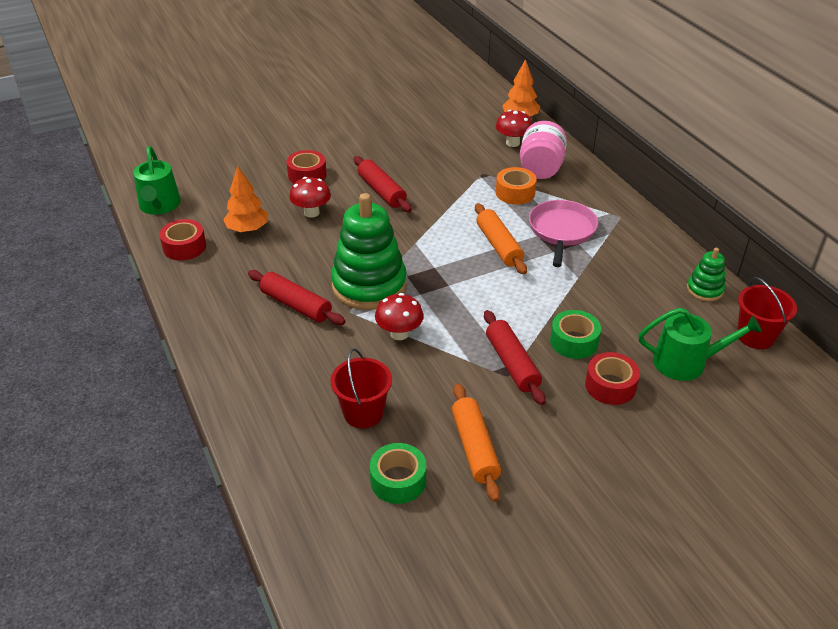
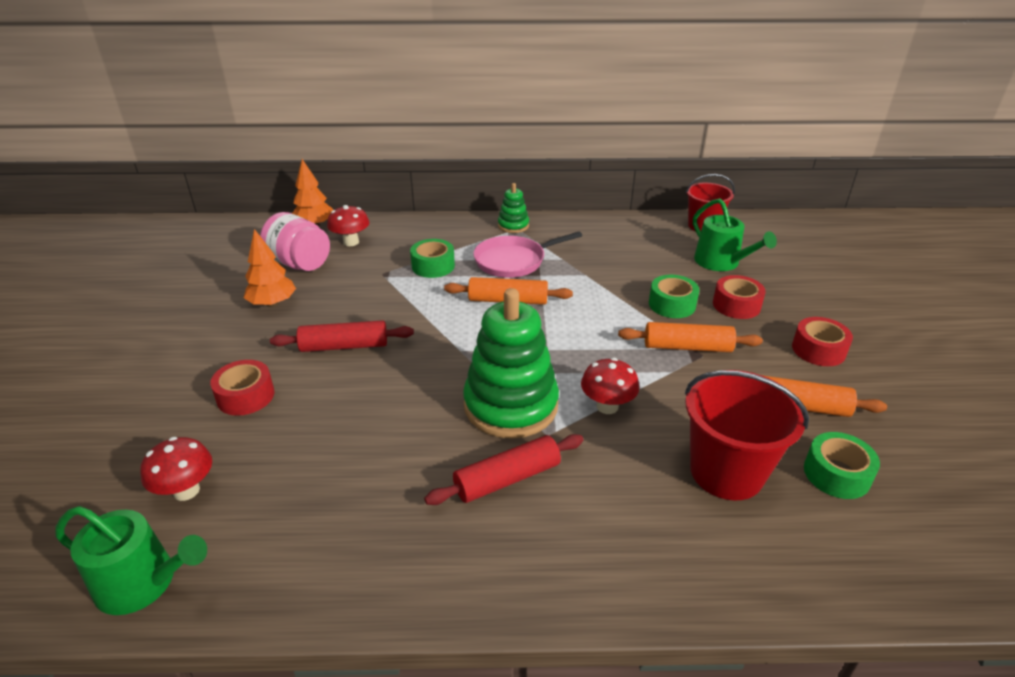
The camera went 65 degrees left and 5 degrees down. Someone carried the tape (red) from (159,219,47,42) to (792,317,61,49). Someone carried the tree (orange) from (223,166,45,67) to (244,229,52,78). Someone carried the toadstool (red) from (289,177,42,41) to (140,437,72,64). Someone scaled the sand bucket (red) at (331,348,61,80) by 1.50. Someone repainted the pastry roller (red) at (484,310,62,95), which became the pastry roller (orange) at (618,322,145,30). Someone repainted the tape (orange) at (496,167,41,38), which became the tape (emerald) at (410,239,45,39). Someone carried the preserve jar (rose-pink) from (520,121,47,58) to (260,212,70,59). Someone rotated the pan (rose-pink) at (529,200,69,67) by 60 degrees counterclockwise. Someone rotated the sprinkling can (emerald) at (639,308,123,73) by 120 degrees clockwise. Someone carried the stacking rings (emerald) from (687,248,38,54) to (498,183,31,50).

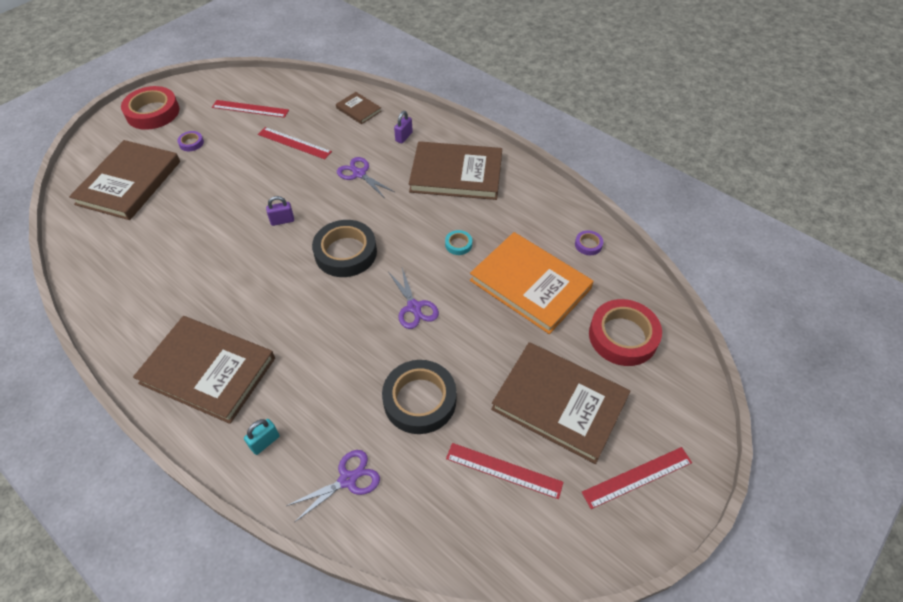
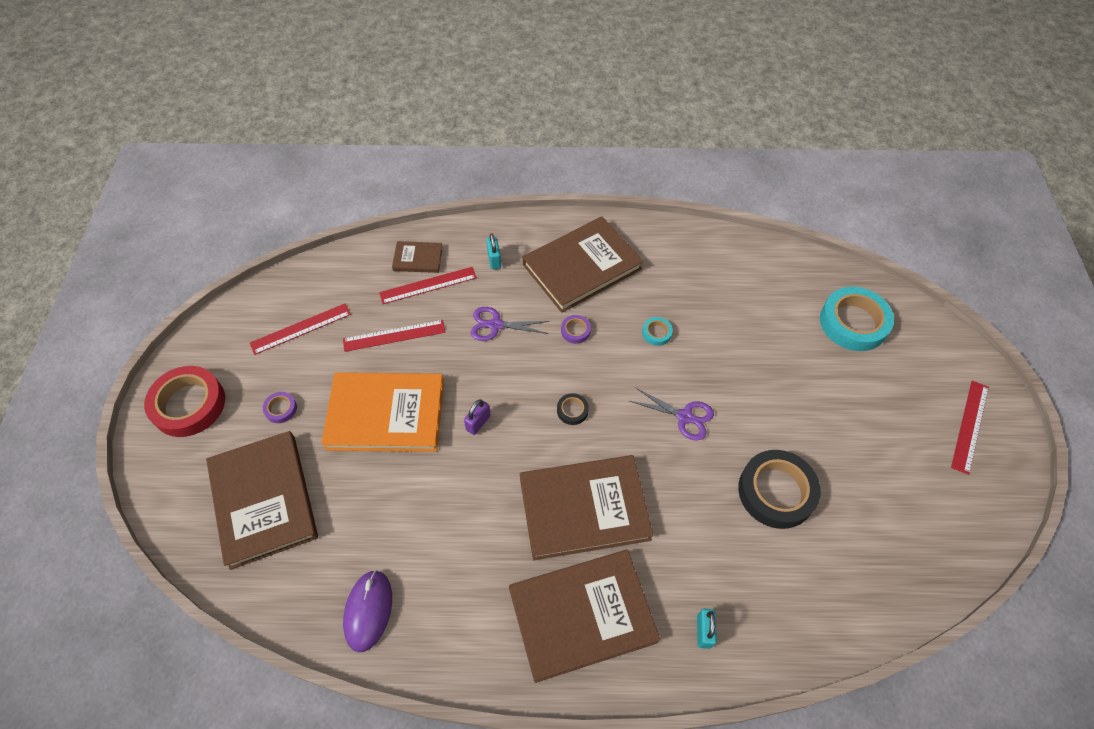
The camera went 40 degrees left and 5 degrees up. Someone took away the pair of scissors (royal purple) at (286,450,94,72). Someone scaled the tape (ebony) at (312,220,65,57) by 0.44. Someone repainted the small lock (royal purple) at (394,111,19,32), which became the small lock (teal) at (486,233,15,36). Someone carried the ruler (red) from (446,443,118,56) to (379,267,98,37). Someone carried the hardcover (orange) from (470,232,124,102) to (321,372,123,80). Someone carried the hardcover (dark brown) from (491,342,139,122) to (520,455,133,105). Someone carried the tape (royal purple) from (575,230,28,25) to (561,315,30,29). Someone repainted the tape (red) at (589,299,73,67), which became the tape (teal) at (820,287,74,64). Someone put down the mouse (royal purple) at (343,570,49,82).

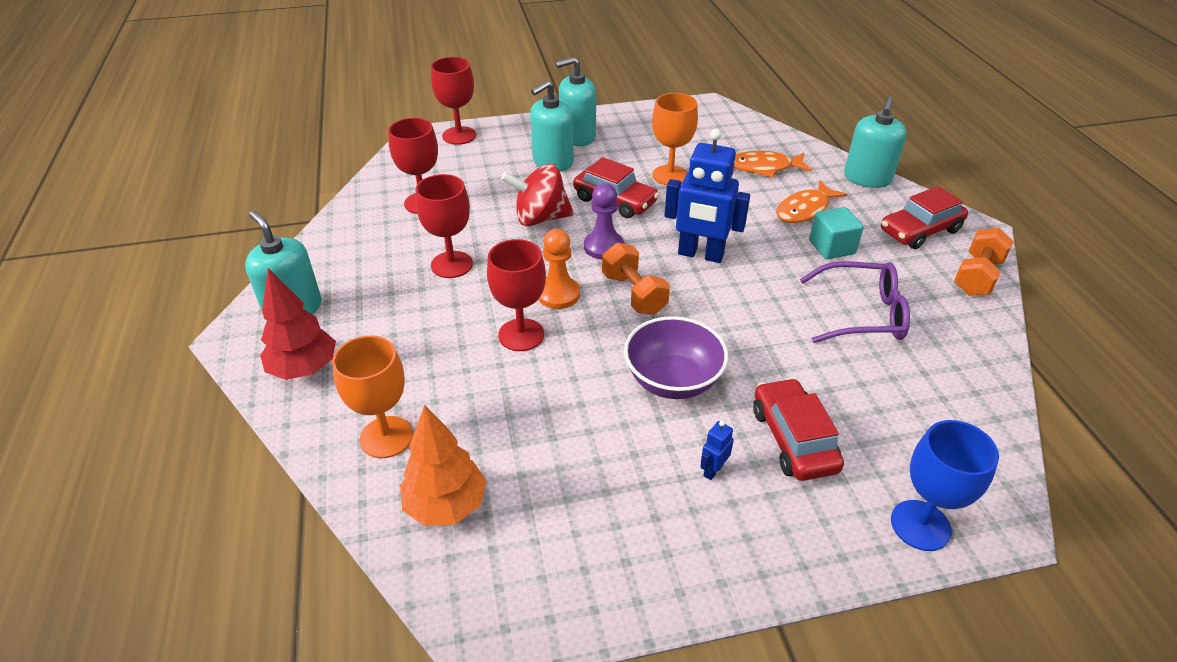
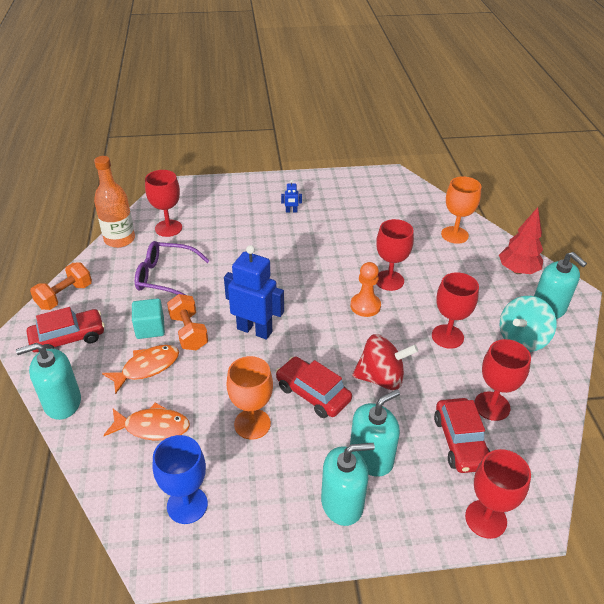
The camera went 175 degrees left and 0 degrees up. Someone took away the tree (orange) at (400,405,87,121). Someone took away the chess pawn (royal purple) at (584,183,40,76). Someone carried the free weight (orange) from (602,243,68,72) to (167,294,41,56). Someone took away the serving bowl (royal purple) at (624,316,104,83). Someone rotated the robot figure (cobalt) at (700,421,34,59) by 45 degrees clockwise. Someone carried the automobile (red) from (753,378,91,103) to (434,398,56,75). Someone rotated the pump bottle (teal) at (844,97,63,91) by 135 degrees counterclockwise. Someone carried the goblet (cobalt) from (891,420,108,131) to (153,435,55,89). Someone put down the flask (orange) at (94,156,41,92). Someone put down the goblet (red) at (145,170,37,67). Someone put down the whirligig (teal) at (500,296,56,56).

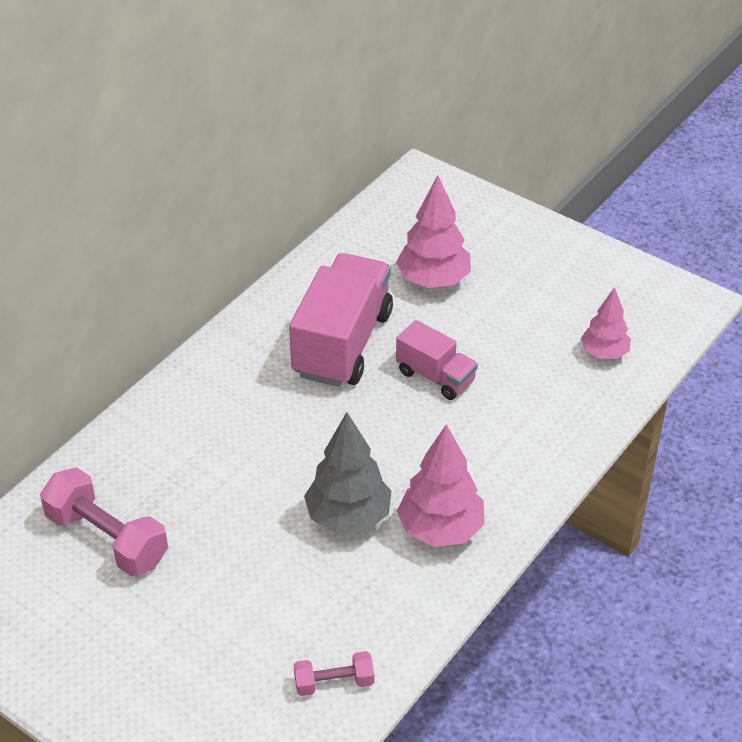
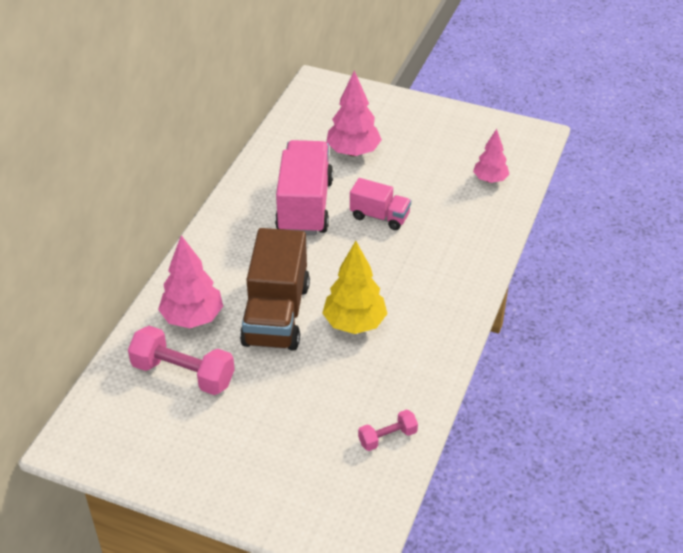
The camera went 15 degrees left and 0 degrees up. Someone repainted the tree (ash-grey) at (304,412,87,121), which became the tree (golden) at (322,241,66,93). Someone carried the tree (rose-pink) from (397,424,88,123) to (158,235,65,93). Someone put down the truck (dark brown) at (240,228,70,123).

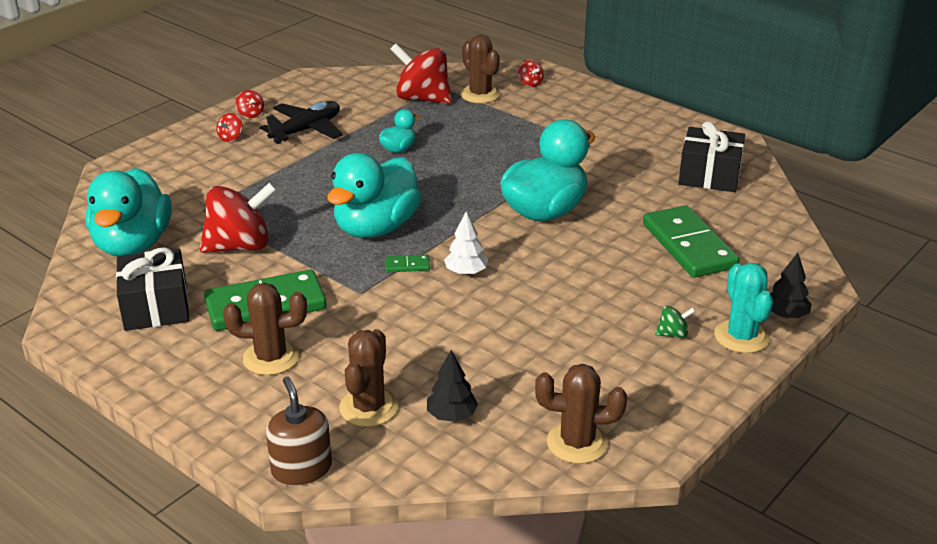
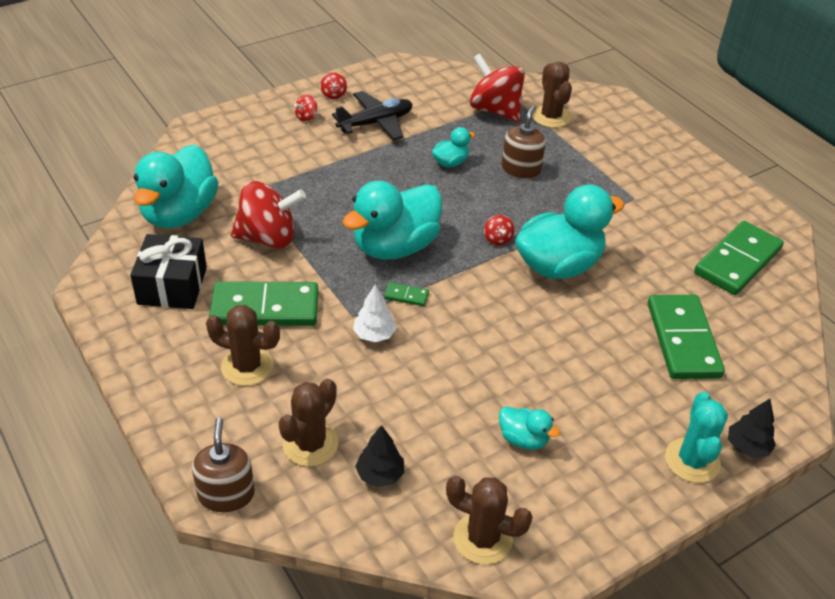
The camera went 15 degrees right and 10 degrees up. Someone carried the tree (snow-white) from (444,211,44,64) to (353,284,44,58). Someone carried the whirligig (red) from (519,60,25,27) to (484,215,30,31). Someone took away the whirligig (emerald) at (655,306,40,32). Someone swapped the gift (ebony) at (678,121,67,71) for the domino (emerald) at (694,221,90,74). Someone put down the duck (teal) at (499,406,61,44). Someone put down the pump bottle (dark brown) at (502,105,44,74).

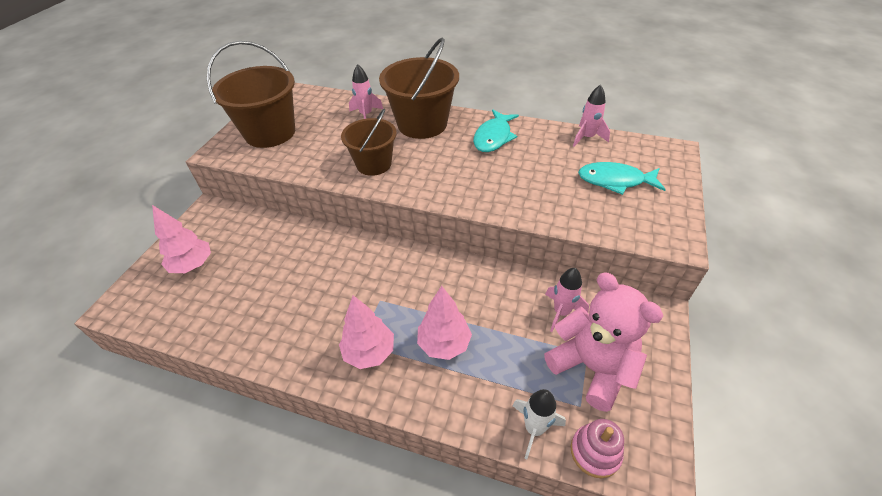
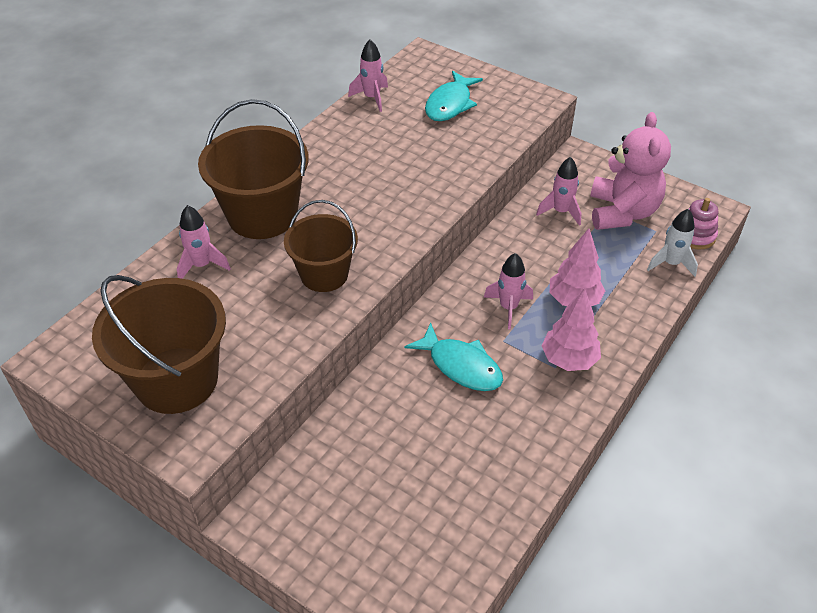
The camera went 75 degrees left and 0 degrees up. Someone took away the tree (rose-pink) at (152,205,59,68). Someone carried the fish (teal) from (473,110,46,42) to (405,323,98,68). Someone rotated the teddy (rose-pink) at (544,272,119,140) by 120 degrees clockwise. Someone put down the spaceship (rose-pink) at (484,253,49,76).

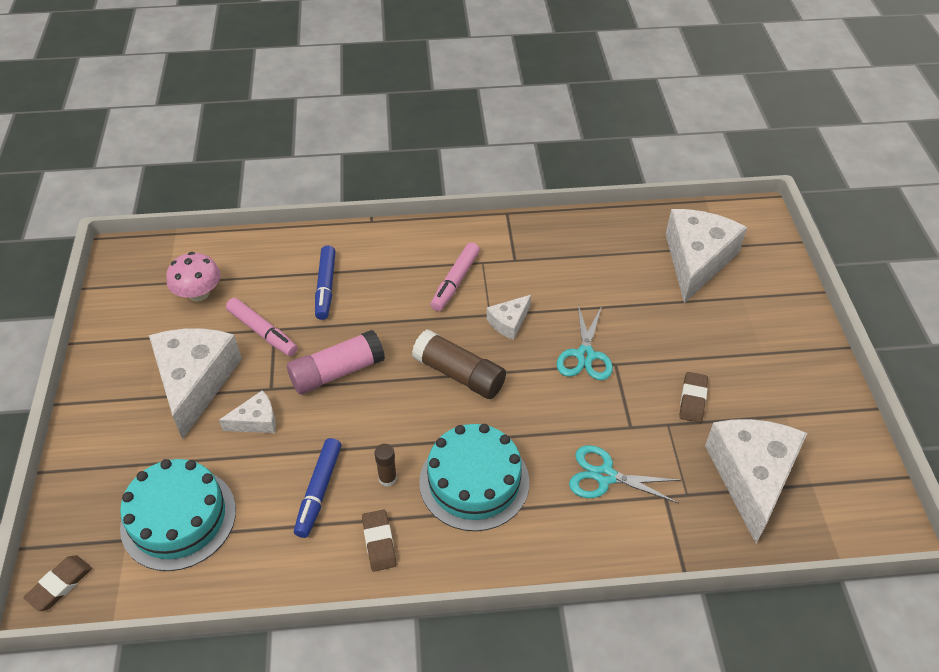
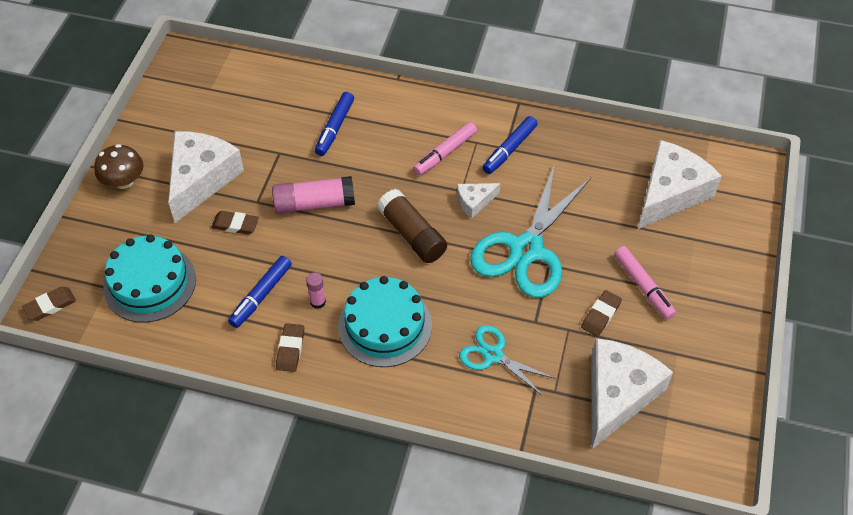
The camera went 20 degrees right and 5 degrees up. Someone took away the toadstool (rose-pink) at (166,252,55,49). Someone swapped the piece of cheese (snow-white) at (219,390,57,43) for the pencil eraser (dark brown) at (211,211,48,23). Someone carried the marker pen (rose-pink) from (226,298,72,58) to (614,246,62,73). Someone repainted the stick of glue (dark brown) at (374,444,23,43), which became the stick of glue (rose-pink) at (306,272,20,37). Someone scaled the pair of scissors (teal) at (557,305,56,75) by 1.85. Someone put down the toadstool (dark brown) at (94,144,49,45). Someone put down the marker pen (cobalt) at (482,116,56,58).

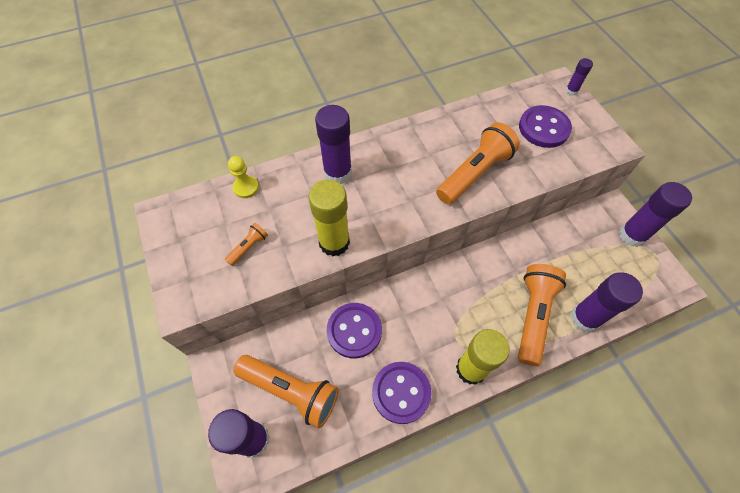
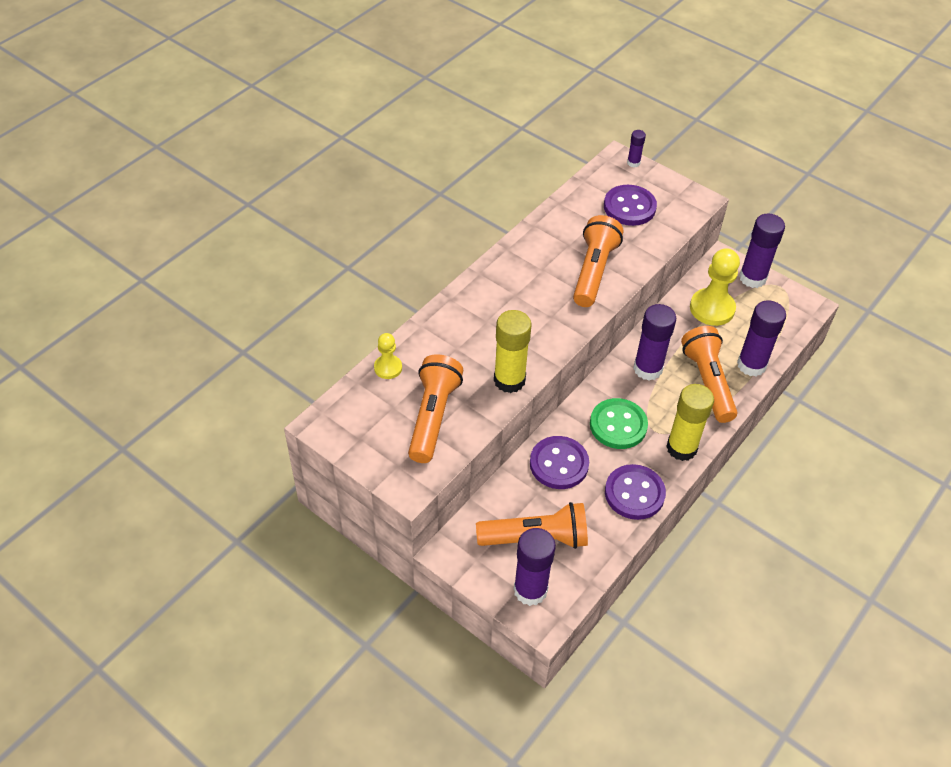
The camera went 30 degrees left and 10 degrees down. Someone scaled the flashlight (orange) at (225,223,43,43) by 2.19. Someone carried the stick of glue (royal purple) from (315,105,37,79) to (633,304,43,77). Someone put down the button (emerald) at (590,398,58,51). Someone put down the chess pawn (golden) at (690,248,50,78).

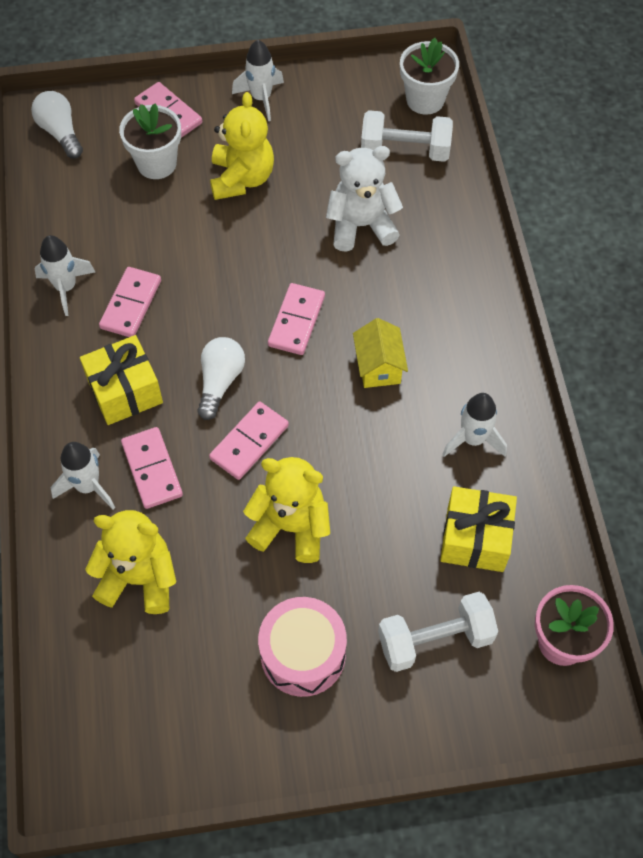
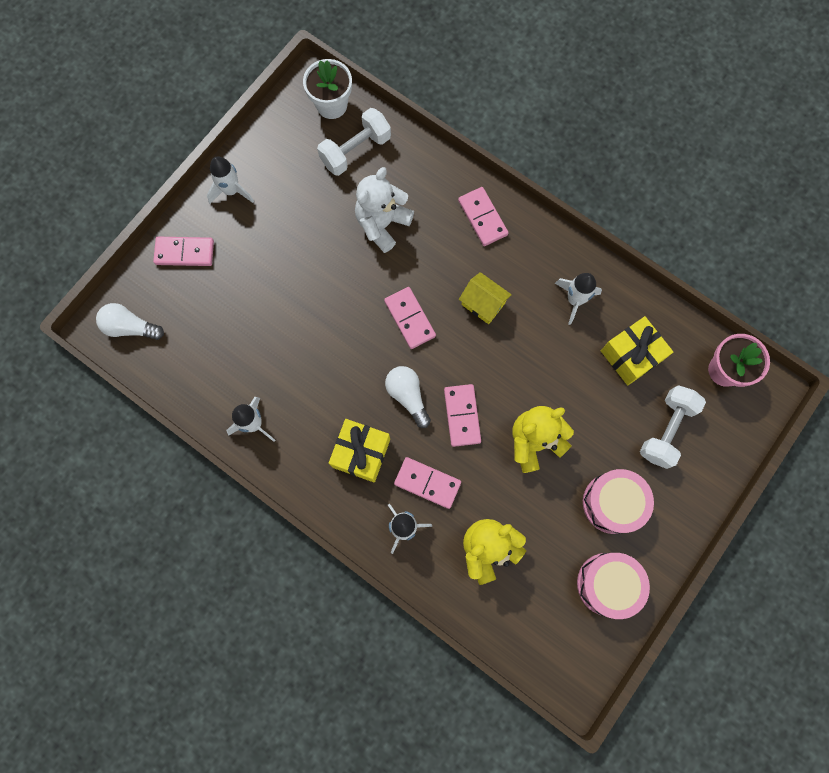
The camera went 45 degrees left and 15 degrees up. Someone carried the domino (rose-pink) from (99,267,62,70) to (458,187,50,59). Someone took away the flower pot (snow-white) at (119,103,62,76). Someone took away the teddy (golden) at (210,92,64,108). Someone put down the toy drum (rose-pink) at (577,553,73,66).

